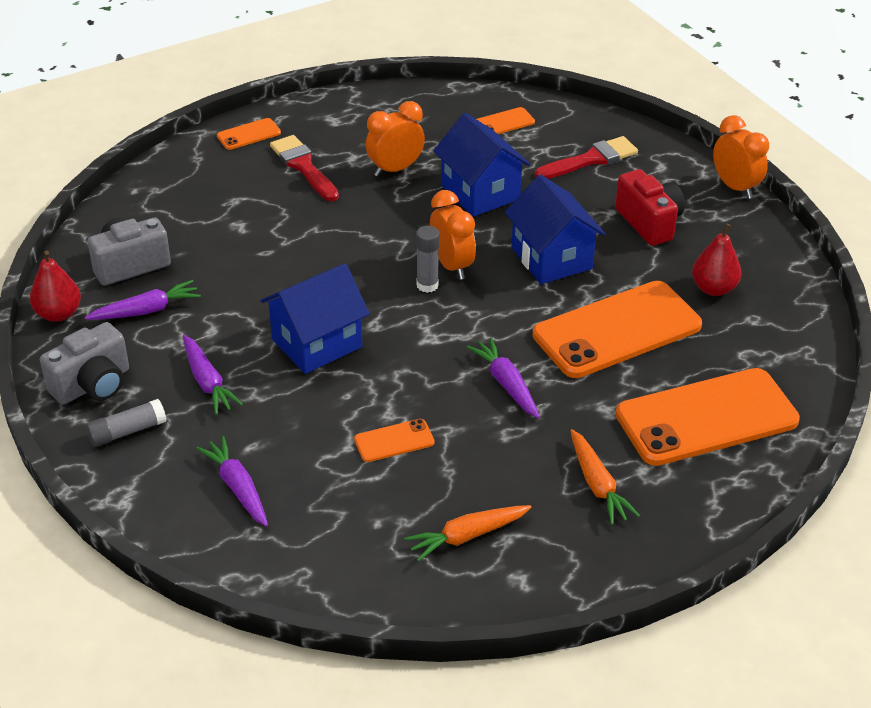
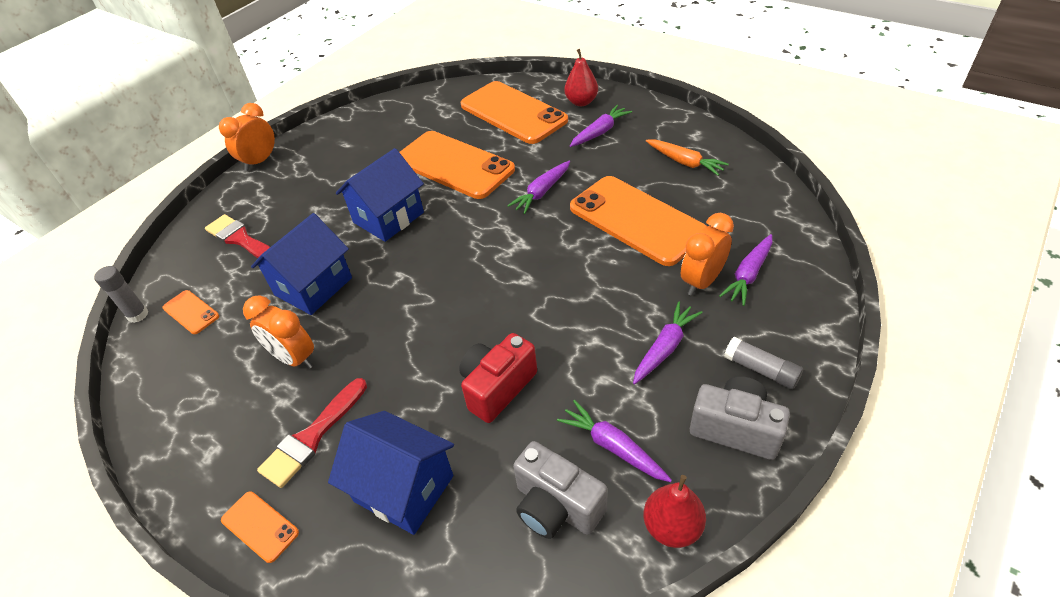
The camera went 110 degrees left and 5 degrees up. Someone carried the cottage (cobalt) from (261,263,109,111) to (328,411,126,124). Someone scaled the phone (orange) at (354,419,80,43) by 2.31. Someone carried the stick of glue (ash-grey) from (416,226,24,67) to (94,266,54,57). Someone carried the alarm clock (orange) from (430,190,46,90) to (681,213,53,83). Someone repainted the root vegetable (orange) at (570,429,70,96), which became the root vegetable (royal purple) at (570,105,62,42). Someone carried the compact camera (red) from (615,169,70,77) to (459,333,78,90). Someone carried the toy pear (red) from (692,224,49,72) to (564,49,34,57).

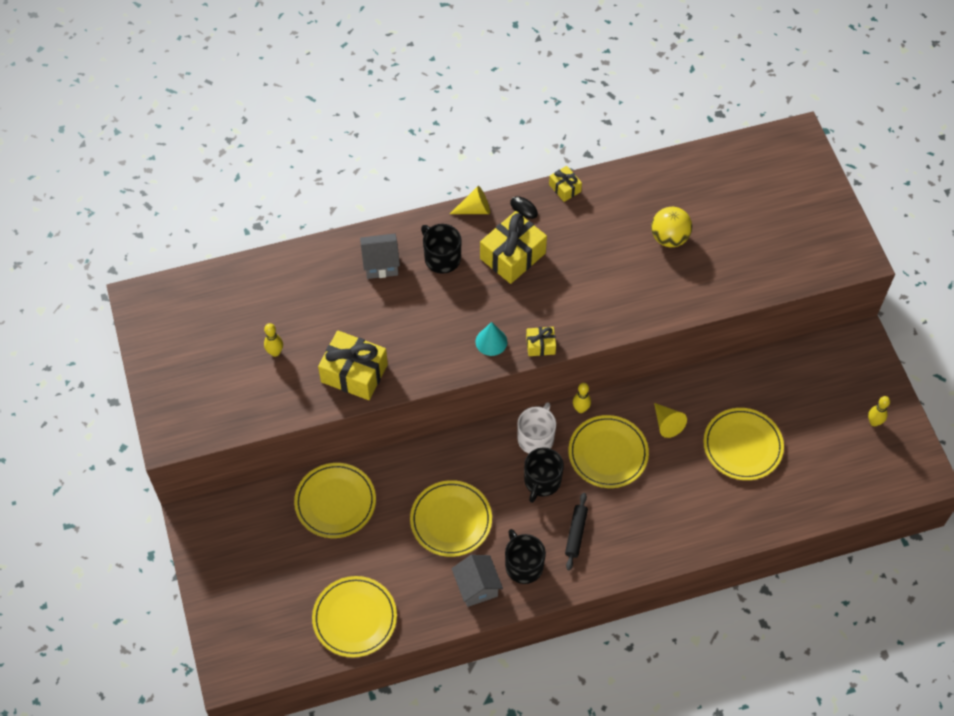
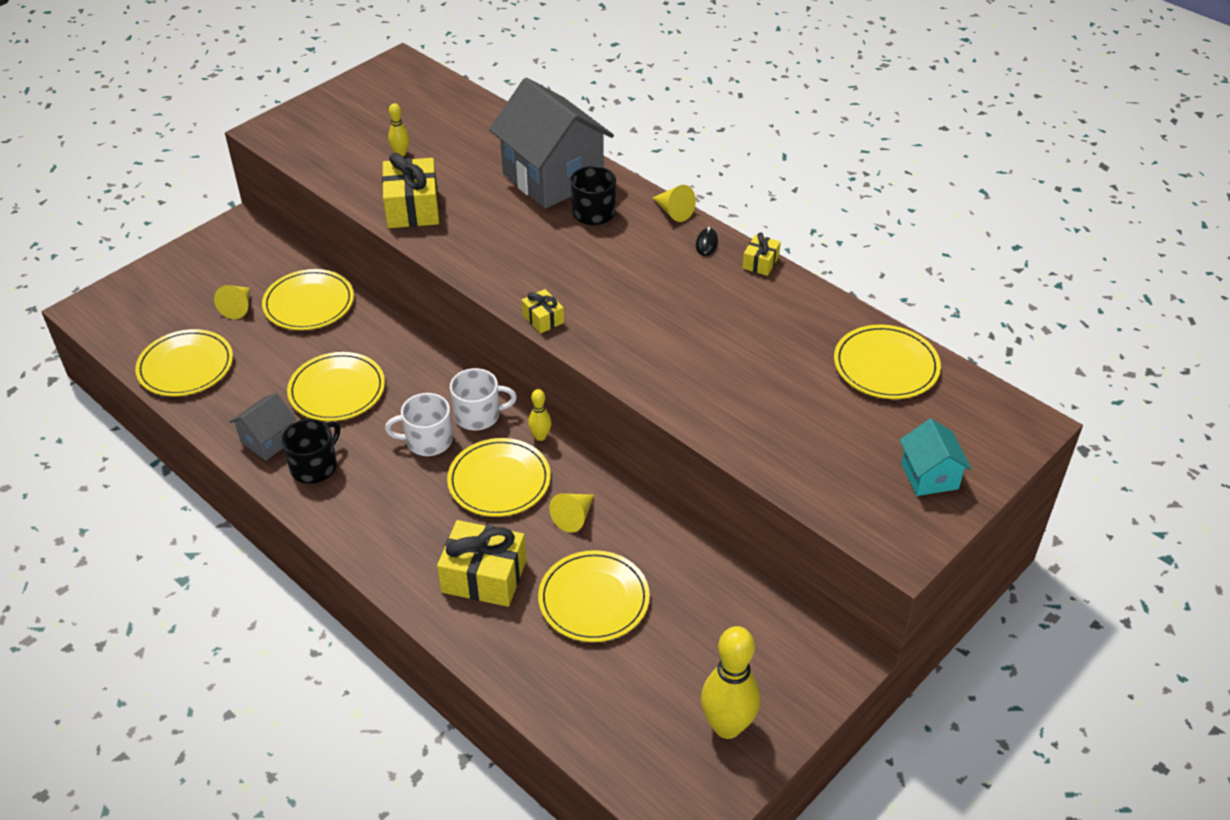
The camera went 60 degrees right and 15 degrees down. Someone scaled the cottage (ash-grey) at (360,234,40,45) by 2.05. Someone took away the cone (teal) at (475,322,32,34). Someone carried the gift (golden) from (480,211,67,73) to (437,520,89,87). Someone repainted the mug (ebony) at (524,447,40,56), which became the mug (snow-white) at (385,393,67,63). Someone took away the pastry roller (ebony) at (565,493,23,77). Someone took away the ball (golden) at (651,207,41,40). Someone scaled the bowling pin (golden) at (868,396,22,30) by 2.08. Someone put down the cone (golden) at (214,285,36,34). Someone put down the plate (golden) at (834,325,107,74). Someone put down the cottage (teal) at (900,419,72,77).

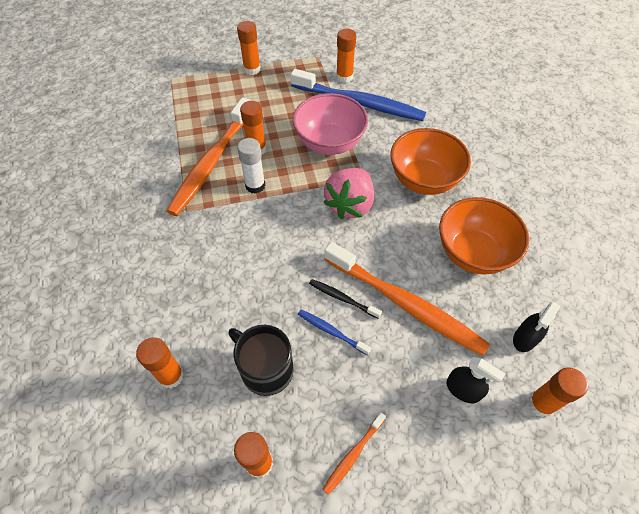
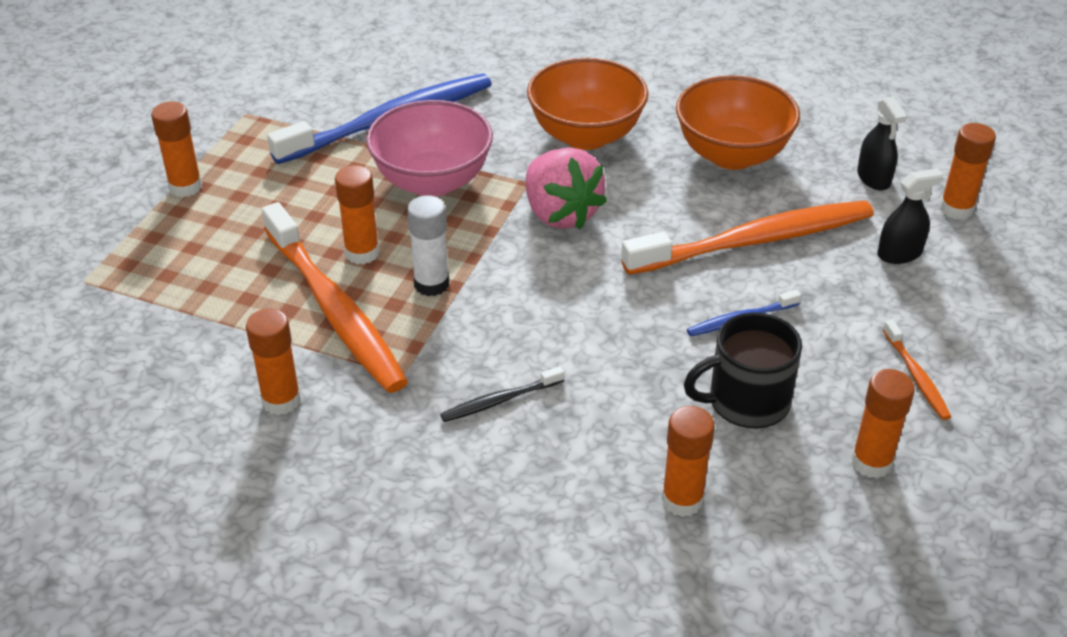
The camera went 55 degrees left and 15 degrees down. Someone carried the toothbrush (ebony) from (309,279,73,40) to (440,366,124,56). Someone carried the stick of glue (orange) from (336,29,20,54) to (246,308,55,107).

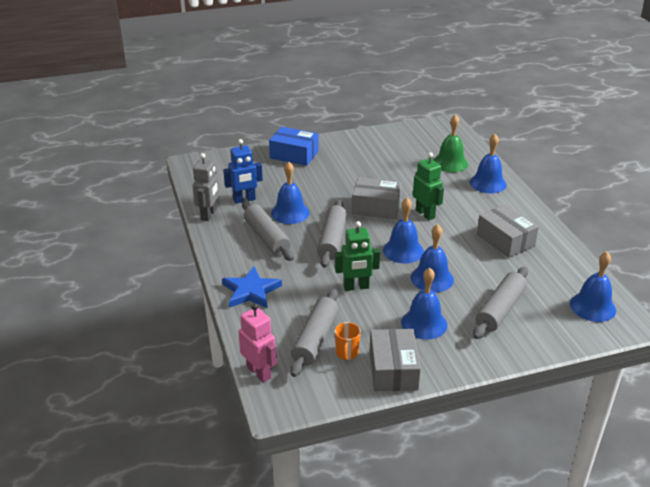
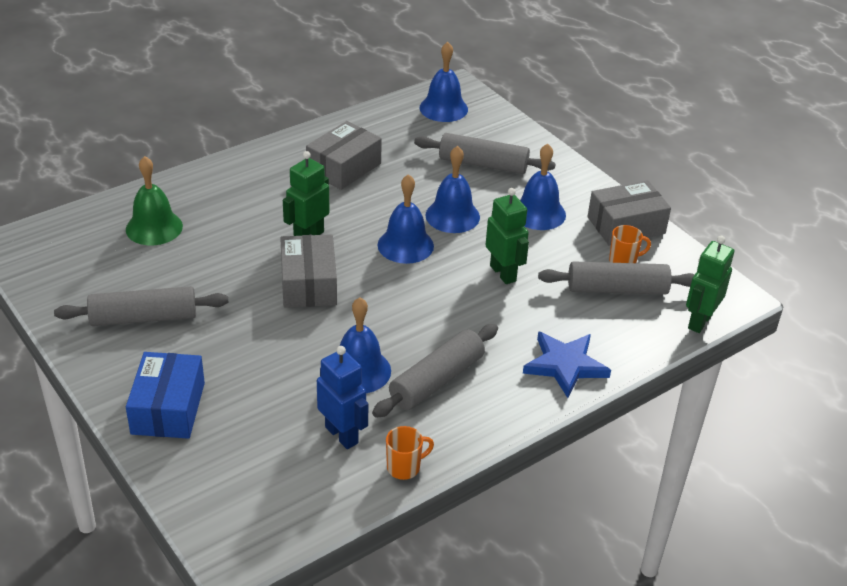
The camera went 110 degrees left and 5 degrees up. Someone swapped the robot figure (ash-grey) at (193,153,26,68) for the mug (orange) at (386,426,48,54). Someone repainted the robot figure (rose-pink) at (238,303,39,80), which became the robot figure (emerald) at (686,236,48,97). Someone carried the pastry roller (ash-grey) from (317,200,30,68) to (54,286,175,40). Someone took away the hand bell (cobalt) at (470,134,37,60).

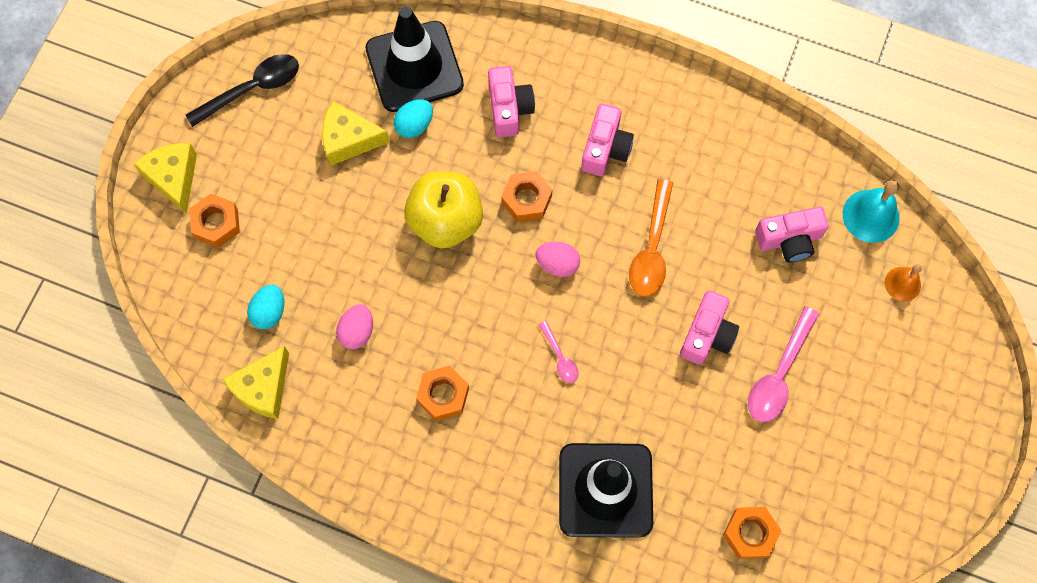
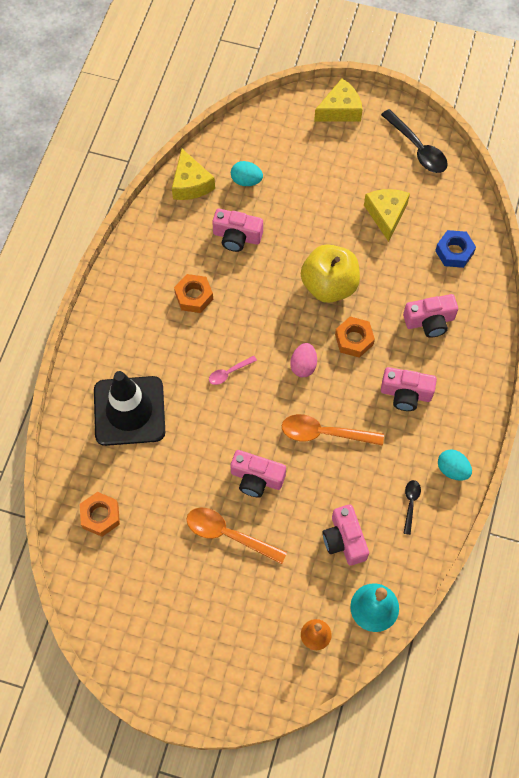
The camera went 85 degrees right and 5 degrees down. Someone took away the hex nut (orange) at (189,194,51,54). Someone rotated the piece of cheese (golden) at (222,346,67,73) by 135 degrees counterclockwise. Someone swapped the egg shape (rose-pink) at (336,304,37,45) for the compact camera (rose-pink) at (212,209,51,43). Someone swapped the safety cone (ebony) at (365,7,99,105) for the hex nut (cobalt) at (435,230,41,38). Someone carried the egg shape (teal) from (394,99,39,39) to (438,449,34,32). Someone repainted the teaspoon (rose-pink) at (748,306,71,116), which became the teaspoon (orange) at (186,508,101,56). Someone put down the teaspoon (ebony) at (403,480,18,55).

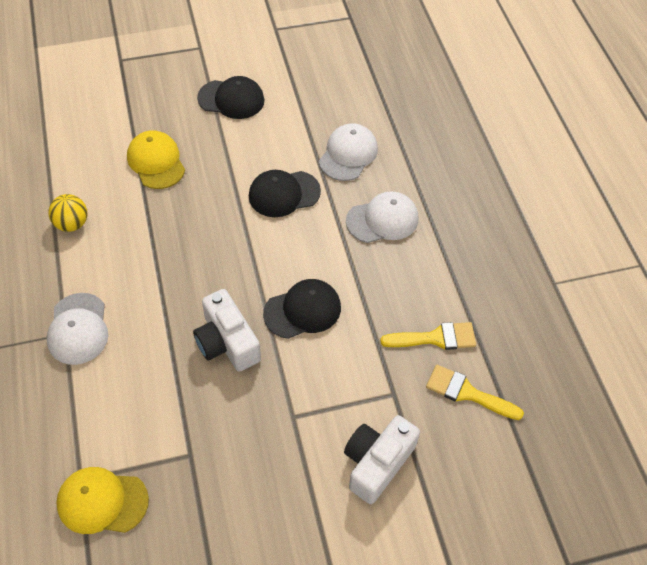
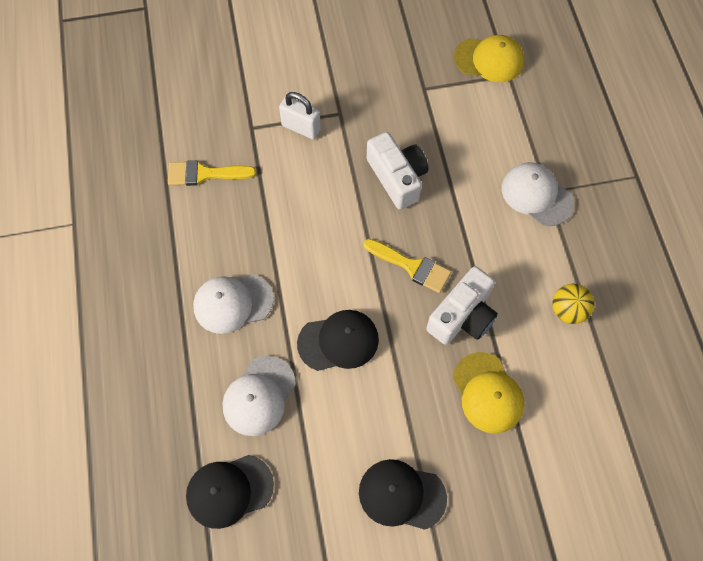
The camera went 175 degrees left and 10 degrees up. Someone rotated the peaked cap (snow-white) at (47,293,61,72) by 45 degrees counterclockwise. Someone carried the peaked cap (ebony) from (263,279,78,60) to (186,455,88,74). Someone carried the compact camera (snow-white) from (344,415,76,89) to (426,266,72,79). Someone carried the paintbrush (golden) from (426,365,98,55) to (364,239,87,54). Someone put down the small lock (snow-white) at (279,92,42,47).

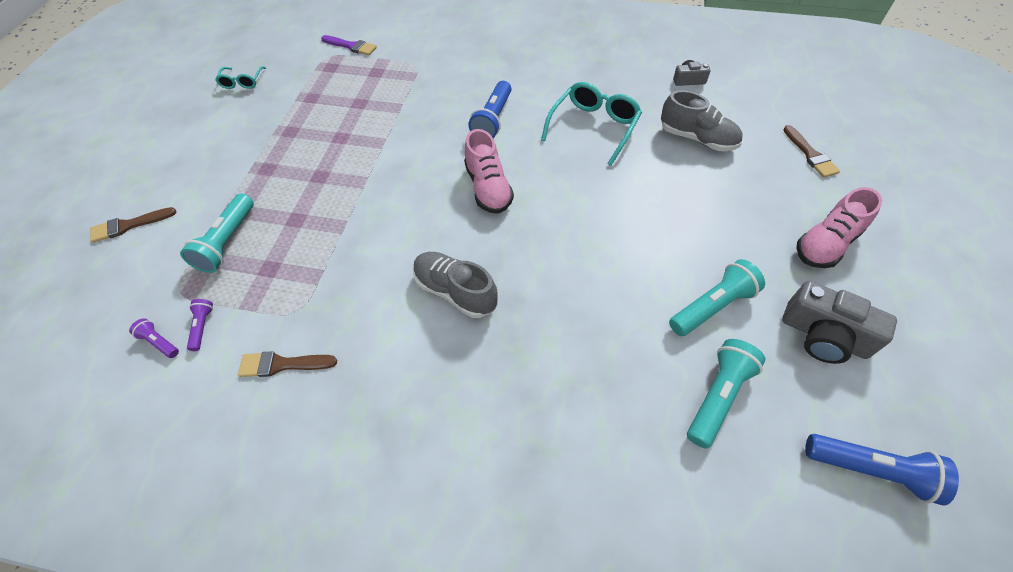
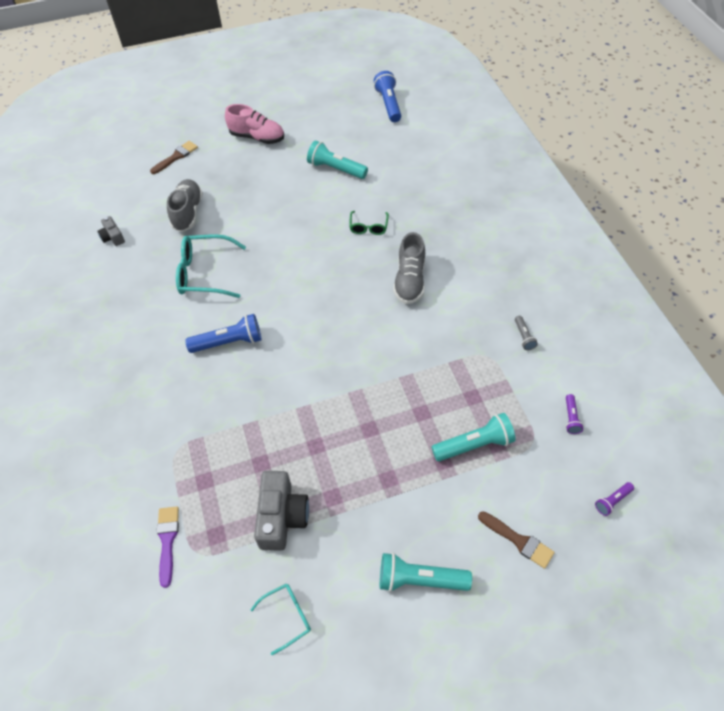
The camera went 120 degrees left and 0 degrees up. Someone carried the flashlight (royal purple) from (187,299,26,52) to (595,482,39,34). Someone swapped the paintbrush (dark brown) at (238,351,99,26) for the flashlight (ash-grey) at (515,316,23,34). Someone took away the sneaker (rose-pink) at (464,129,50,85). Someone carried the flashlight (teal) from (687,339,78,110) to (380,553,92,39). Someone carried the compact camera (ash-grey) from (782,281,115,83) to (254,471,55,80). Someone put down the eyeglasses (emerald) at (349,211,40,24).

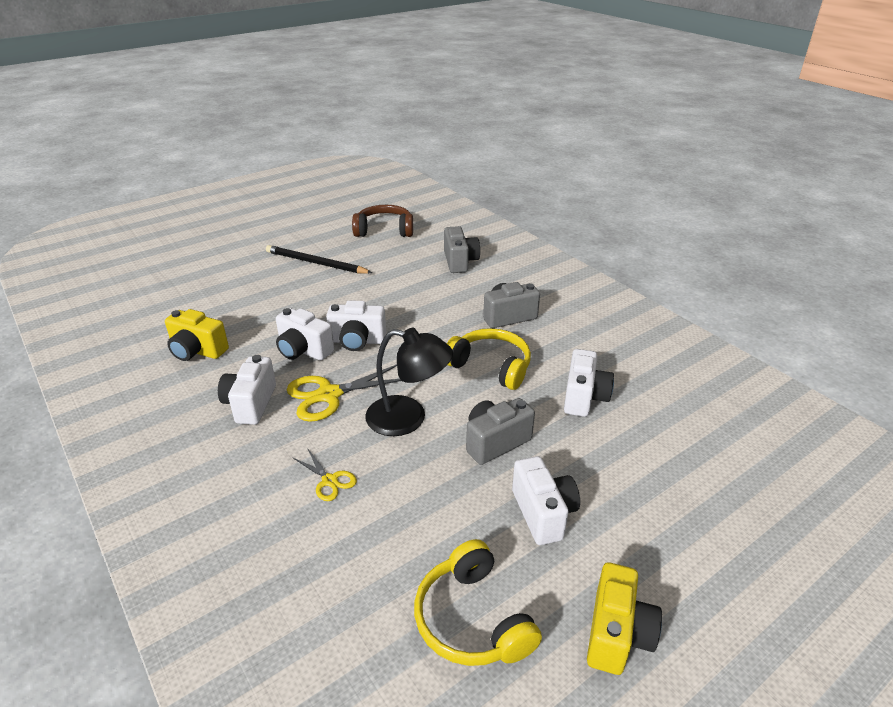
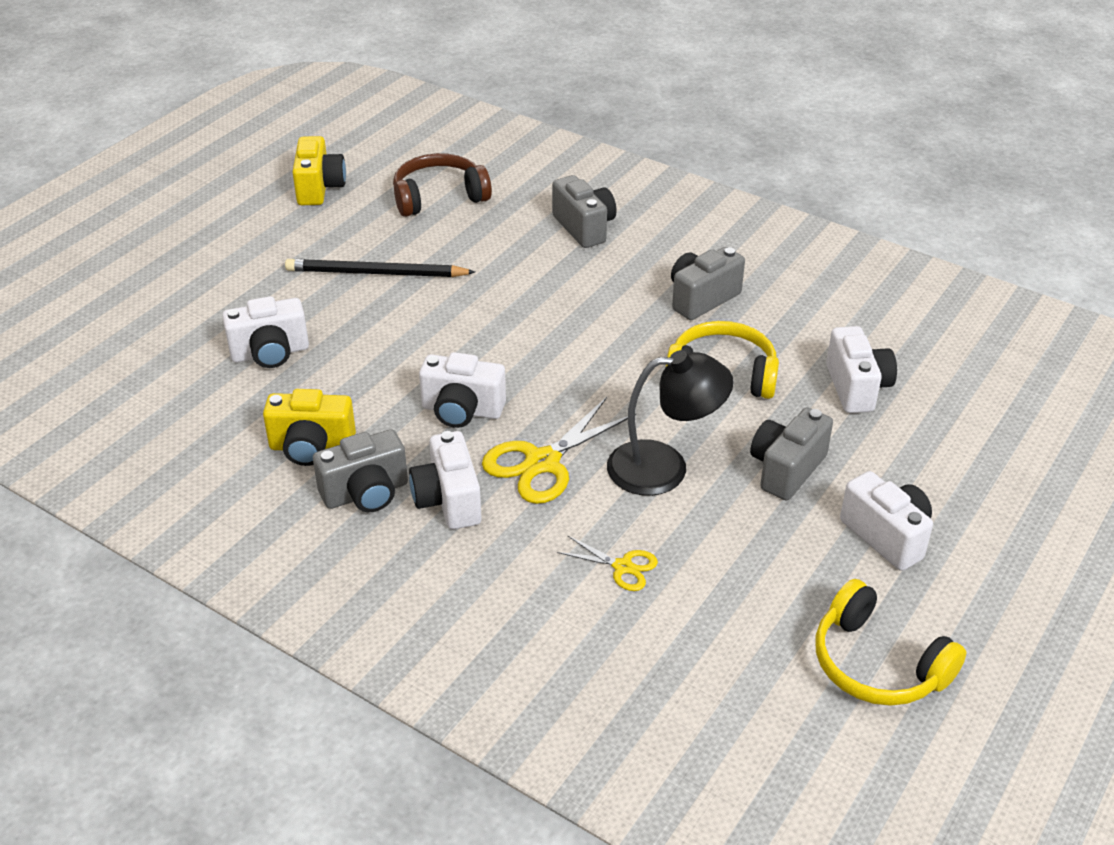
The camera went 20 degrees left and 5 degrees up. Someone carried the compact camera (snow-white) from (326,300,60,51) to (222,296,87,72). Someone carried the compact camera (golden) from (587,562,75,113) to (292,136,54,69). Someone put down the compact camera (ash-grey) at (313,429,95,83).

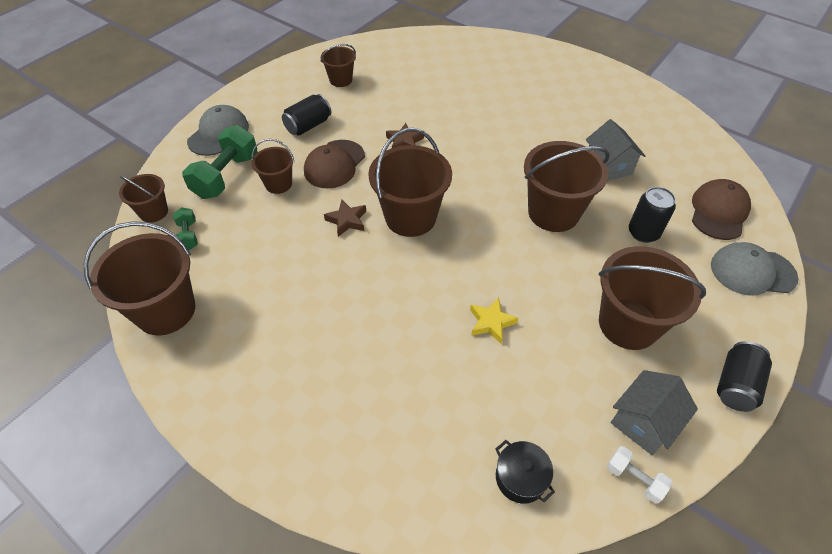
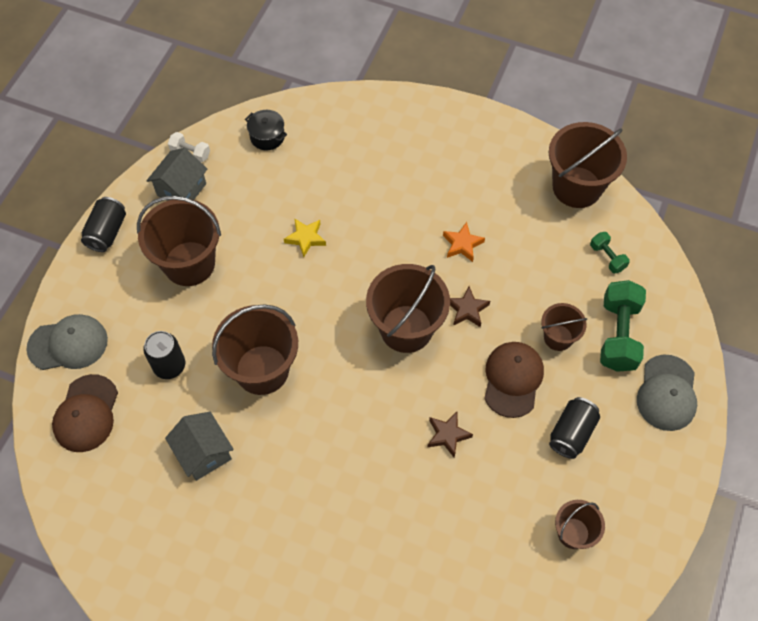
The camera went 165 degrees right and 10 degrees up. Someone took away the sand bucket (dark brown) at (119,174,49,49). Someone put down the star (orange) at (443,222,42,40).

